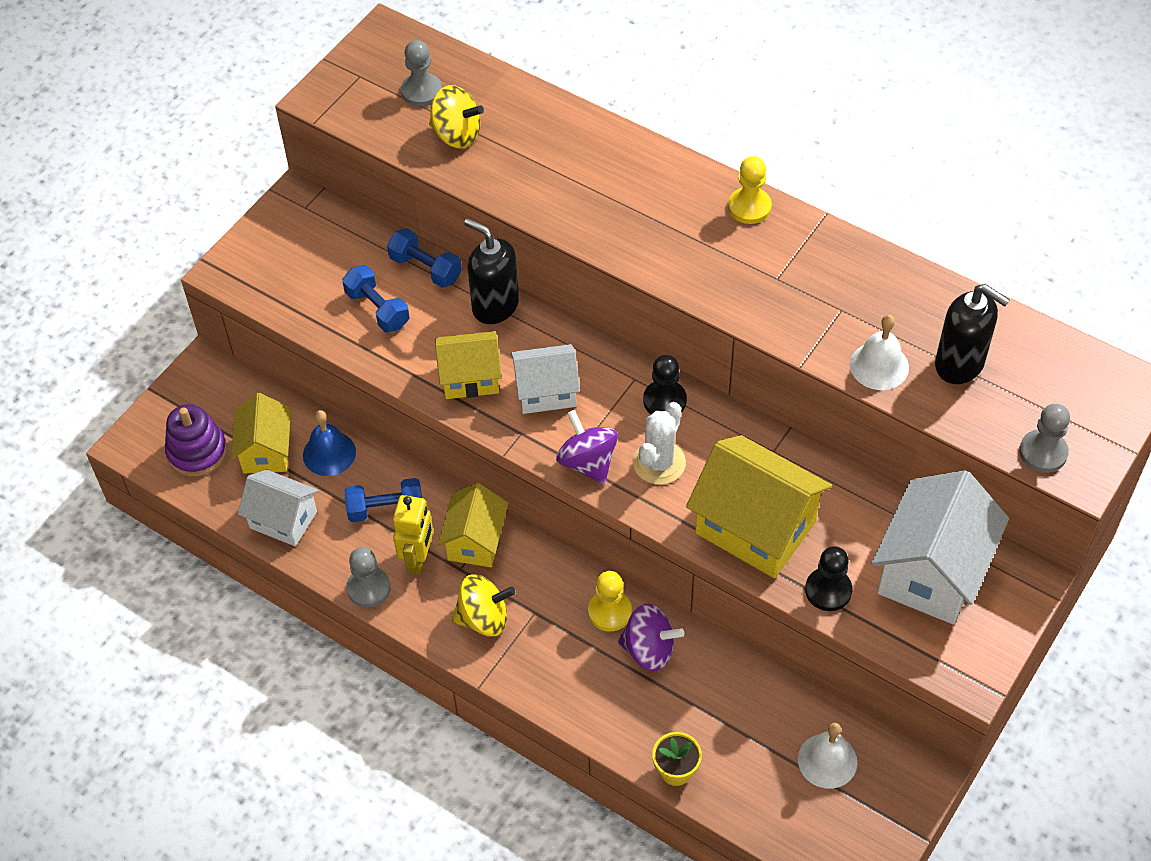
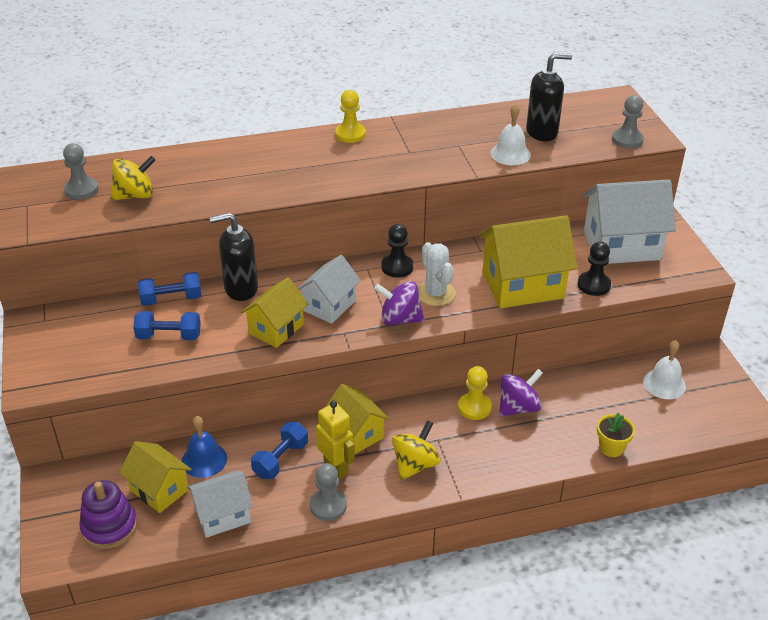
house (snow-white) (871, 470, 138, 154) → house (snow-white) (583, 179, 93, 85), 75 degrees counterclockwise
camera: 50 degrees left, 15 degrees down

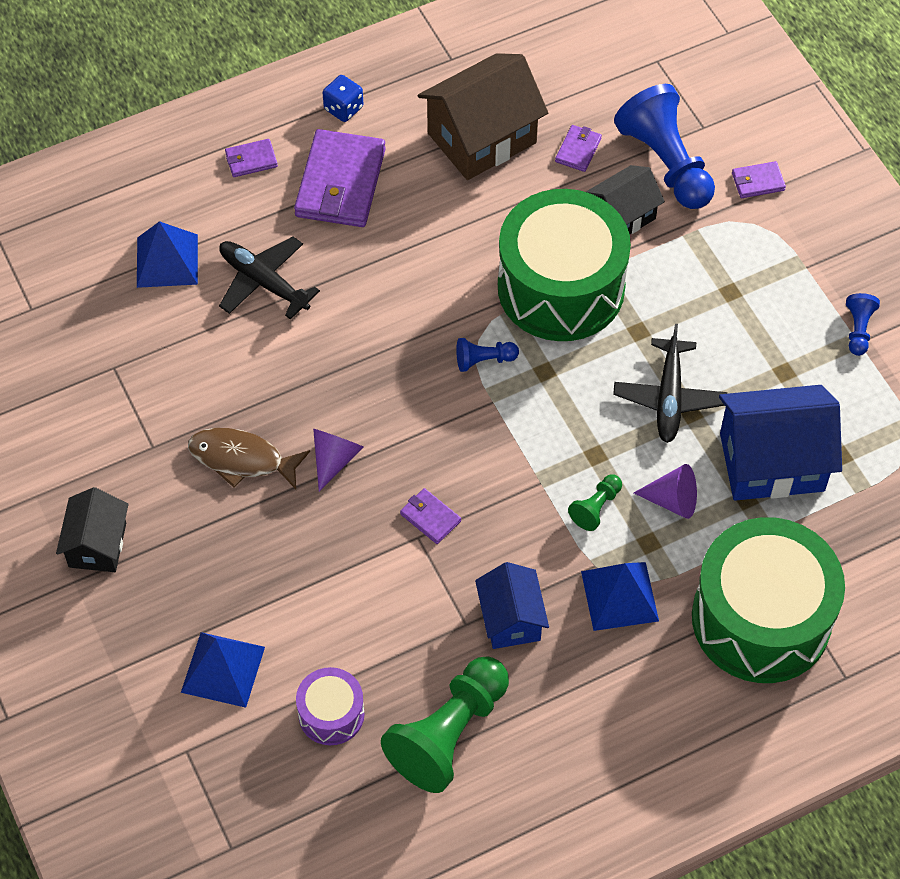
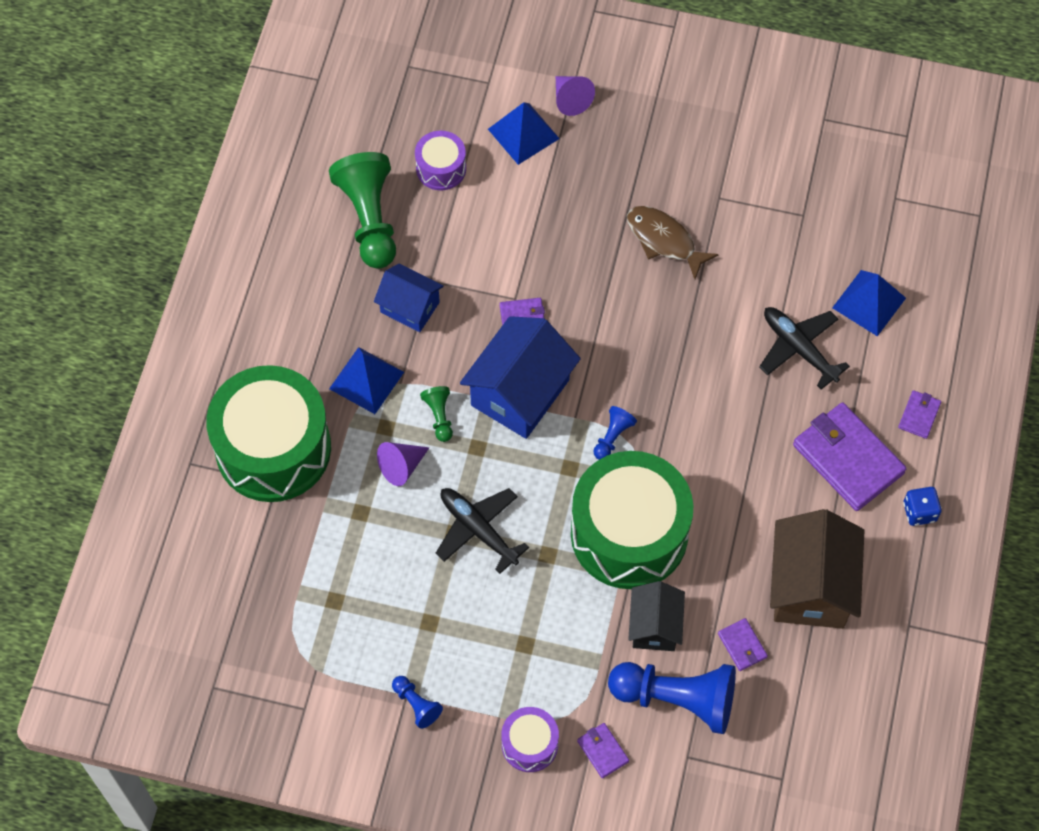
billfold (violet) (732, 161, 54, 37) → billfold (violet) (577, 723, 52, 55), 60 degrees counterclockwise
plane (ebony) (219, 237, 101, 83) → plane (ebony) (759, 307, 91, 82), 120 degrees counterclockwise
house (royal blue) (719, 385, 123, 116) → house (royal blue) (460, 316, 121, 123), shifted
fish (dark brown) (188, 428, 122, 61) → fish (dark brown) (627, 206, 92, 73), 105 degrees counterclockwise
solid cone (violet) (313, 429, 51, 63) → solid cone (violet) (556, 76, 39, 40), shifted
house (ebony) (56, 487, 73, 85) → -
- → snare drum (violet) (501, 707, 58, 65)
camera: 130 degrees right, 5 degrees up

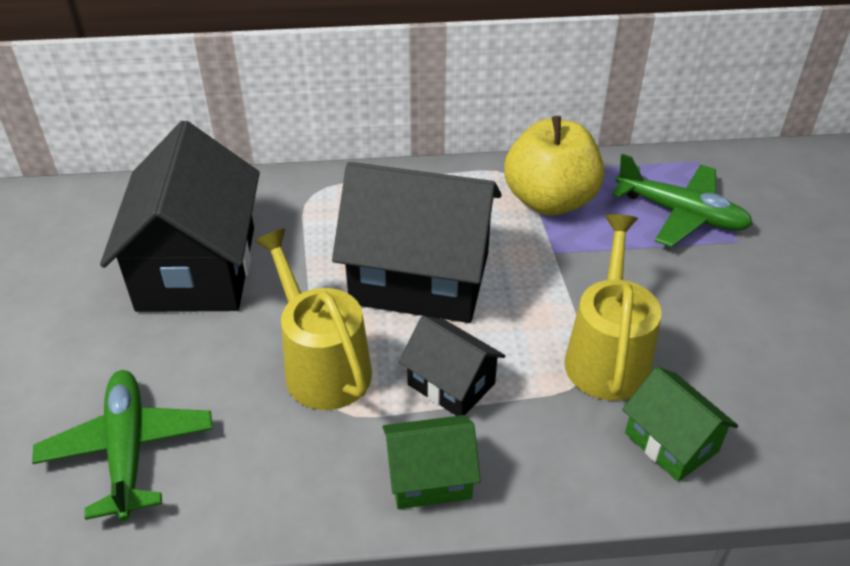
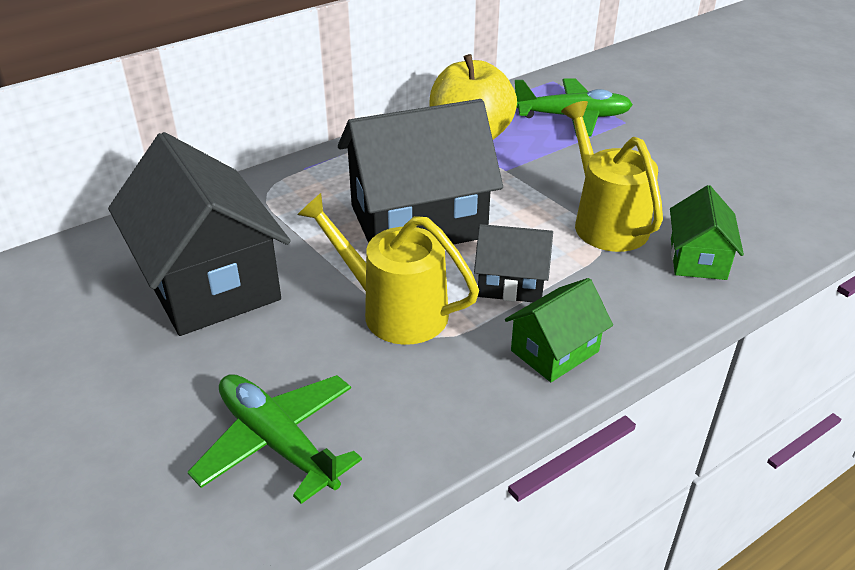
house (green) (622, 367, 116, 115) → house (green) (670, 185, 74, 95), 75 degrees clockwise
camera: 30 degrees left, 5 degrees down

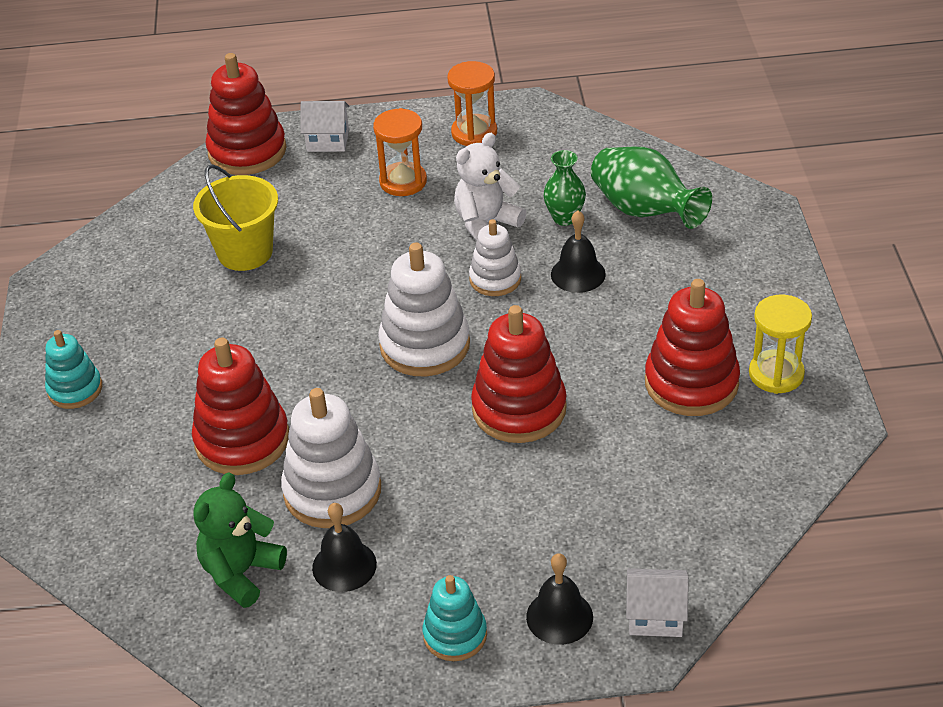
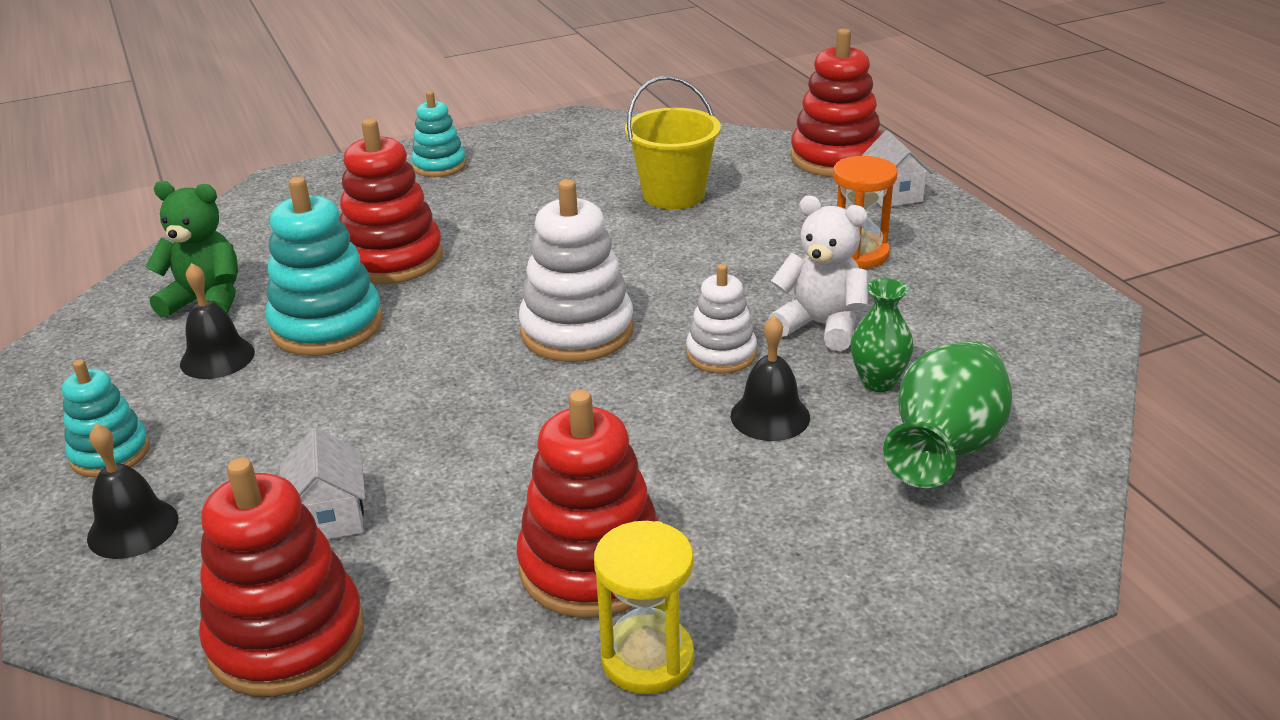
sand timer (bright orange) (448, 61, 49, 85) → -
stacking rings (crimson) (471, 305, 96, 138) → stacking rings (crimson) (199, 458, 165, 239), shifted
stacking rings (snow-white) (281, 388, 100, 140) → stacking rings (aqua) (265, 177, 118, 179)
house (snow-white) (626, 568, 63, 69) → house (snow-white) (280, 428, 85, 111), shifted
camera: 70 degrees right, 10 degrees down

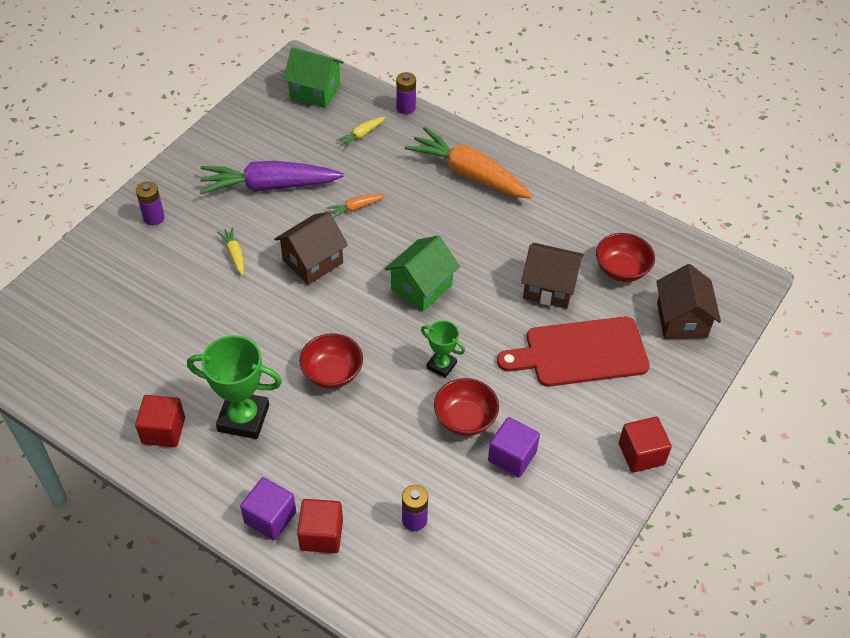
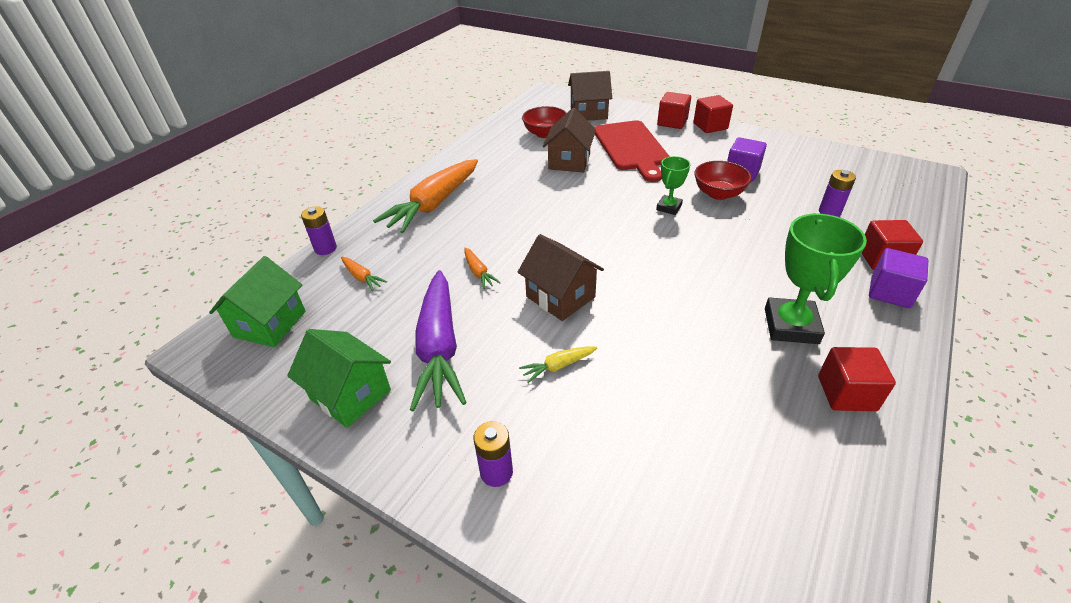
root vegetable (bright yellow) (337, 117, 48, 31) → root vegetable (bright orange) (341, 257, 46, 34)
house (green) (385, 236, 75, 76) → house (green) (287, 329, 104, 99), shifted
serving bowl (crimson) (299, 333, 64, 56) → -
- → solid cube (crimson) (657, 92, 34, 37)
camera: 90 degrees left, 10 degrees down

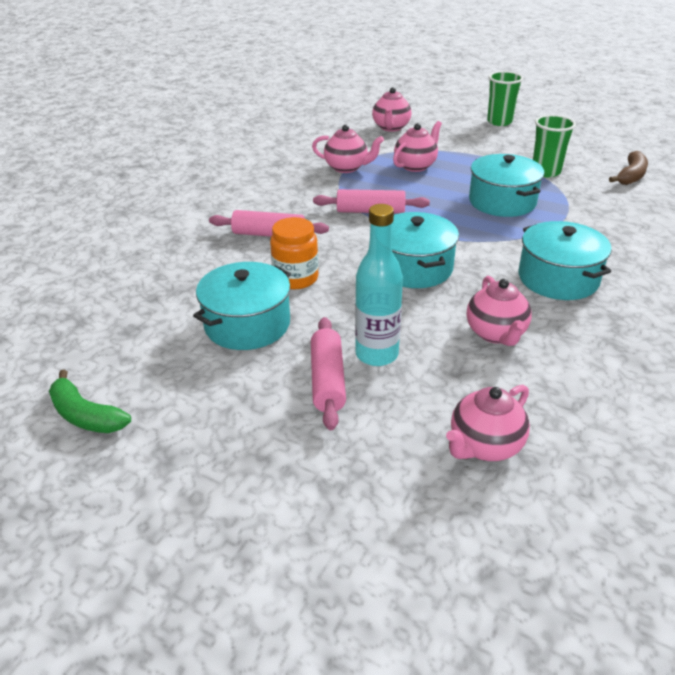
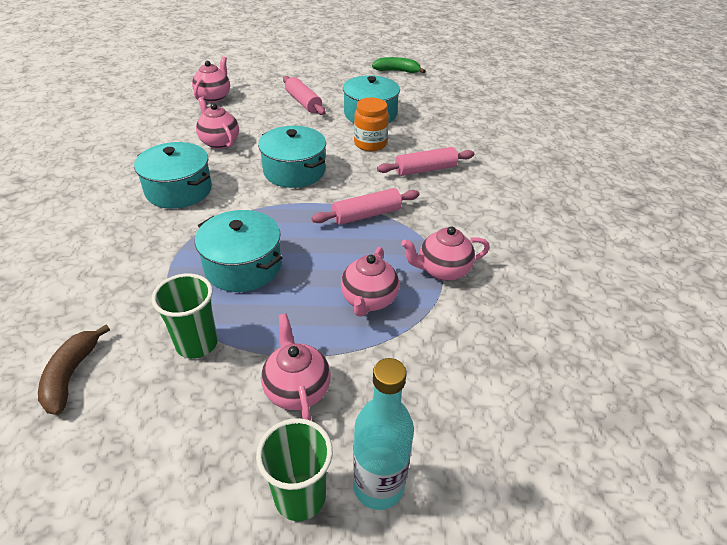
tea pot (rosy) (372, 87, 39, 45) → tea pot (rosy) (261, 314, 70, 107), shifted
drink bottle (aqua) (355, 204, 48, 162) → drink bottle (aqua) (353, 358, 61, 152), shifted
camera: 150 degrees right, 5 degrees up

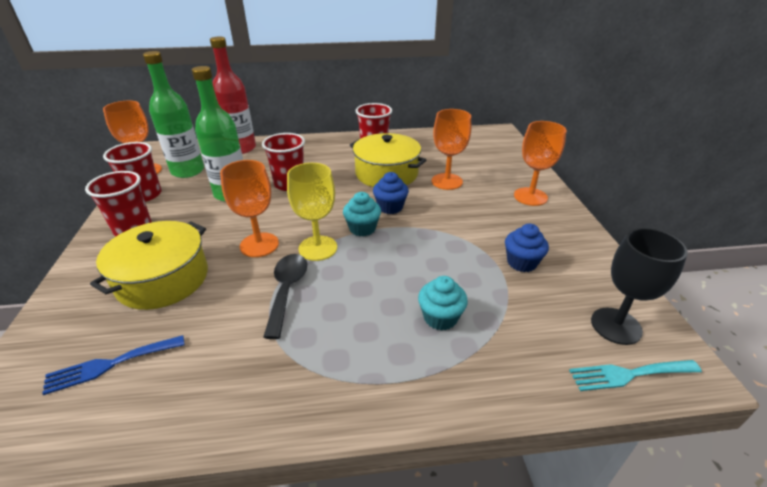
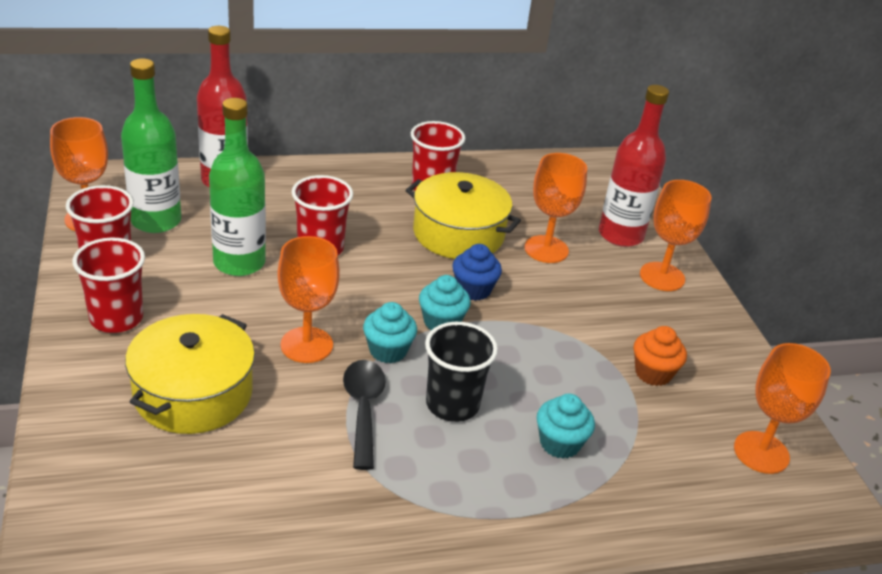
goblet (bright yellow) (287, 163, 50, 98) → muffin (aqua) (363, 302, 54, 61)
muffin (royal blue) (505, 223, 44, 49) → muffin (bright orange) (633, 326, 54, 60)
goblet (ebony) (591, 228, 97, 117) → goblet (bright orange) (734, 343, 97, 131)
dinner fork (royal blue) (42, 335, 143, 60) → -
dinner fork (aqua) (569, 360, 133, 31) → -
- → drink bottle (crimson) (599, 85, 70, 162)
- → beaker (ebony) (425, 322, 73, 100)
camera: 10 degrees left, 0 degrees up

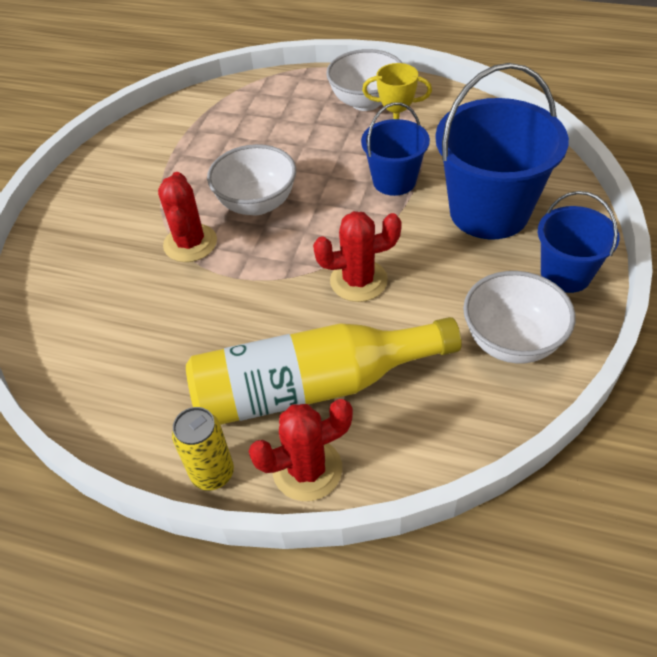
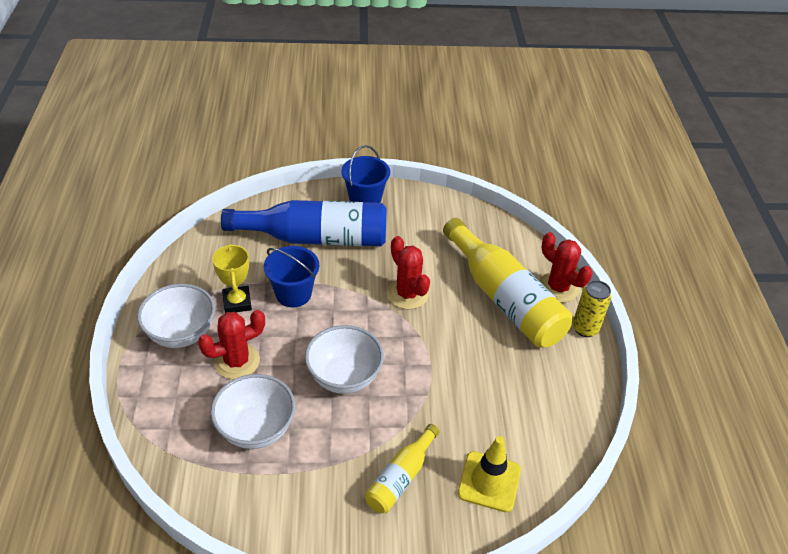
sand bucket (royal blue) (435, 63, 134, 176) → drink bottle (royal blue) (221, 200, 166, 46)
prickly plant (crimson) (158, 172, 59, 90) → prickly plant (crimson) (198, 310, 67, 69), shifted
serving bowl (snow-white) (463, 271, 113, 92) → serving bowl (snow-white) (211, 374, 84, 75), shifted
- → drink bottle (bright yellow) (365, 424, 75, 89)
- → road cone (bright yellow) (458, 436, 63, 76)
camera: 115 degrees left, 5 degrees down

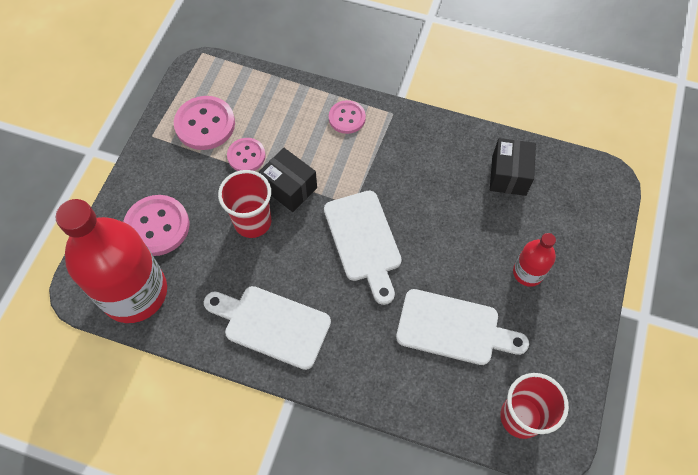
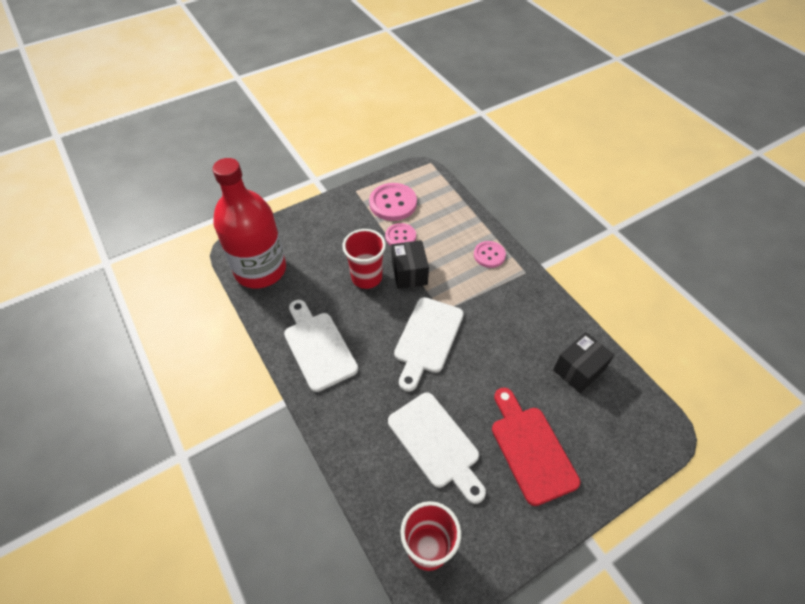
shirt button (rosy) (123, 195, 66, 61) → -
drink bottle (crimson) (513, 233, 43, 54) → bread board (crimson) (492, 388, 88, 118)
camera: 40 degrees right, 10 degrees down

